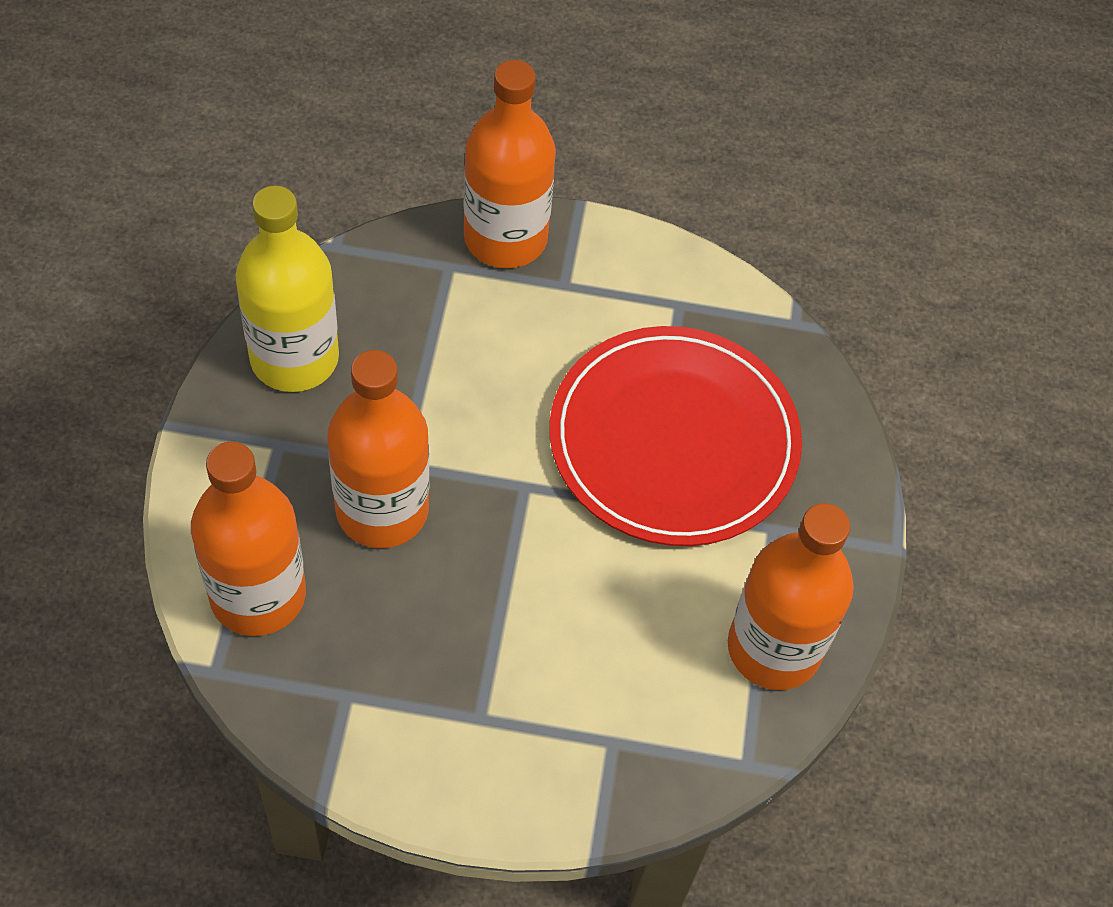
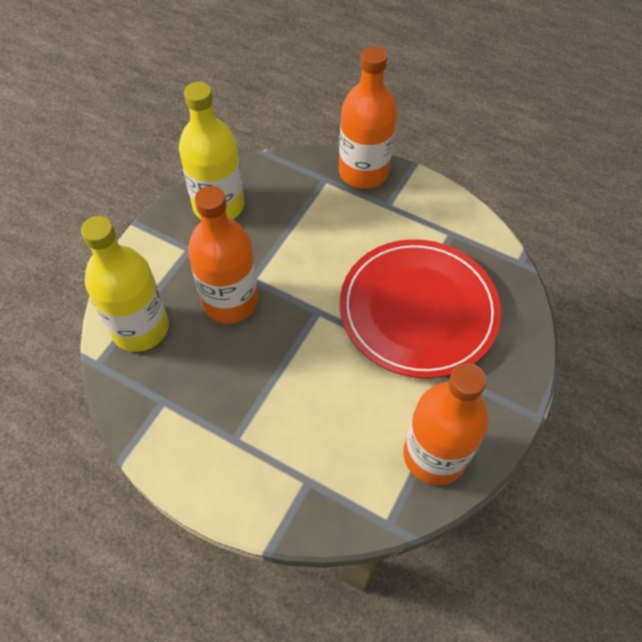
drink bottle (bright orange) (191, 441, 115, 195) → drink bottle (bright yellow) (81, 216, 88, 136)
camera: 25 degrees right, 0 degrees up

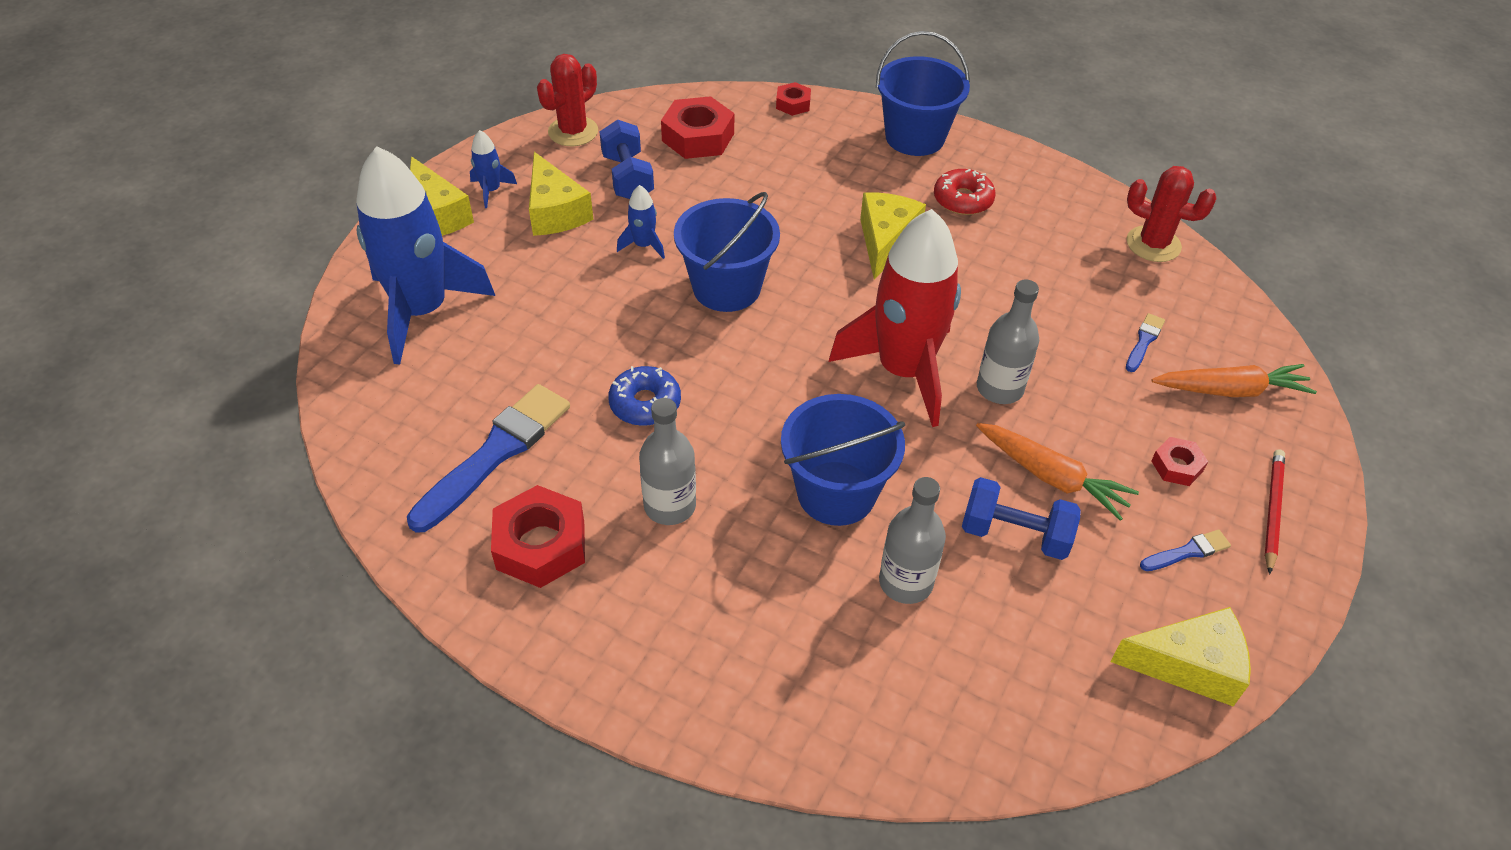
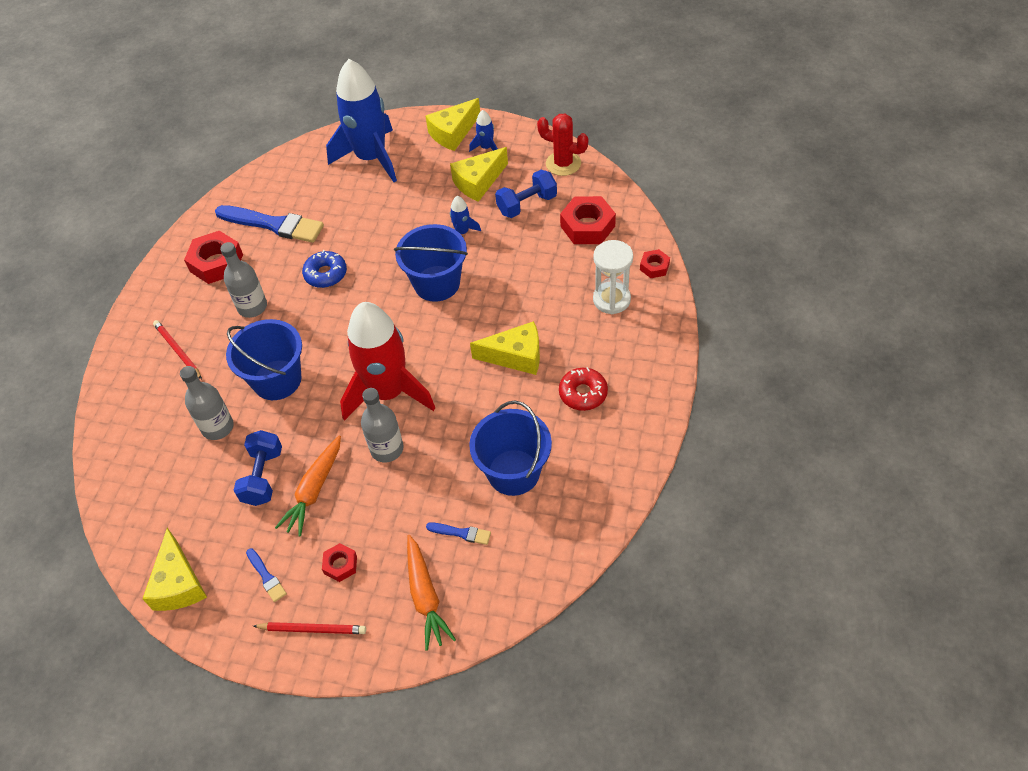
sand bucket (royal blue) (876, 31, 94, 125) → sand bucket (royal blue) (469, 401, 83, 95), shifted
prickly plant (crimson) (1127, 166, 90, 96) → -
- → sand timer (snow-white) (593, 240, 40, 74)
- → lead pencil (crimson) (153, 320, 49, 59)
camera: 80 degrees right, 5 degrees up

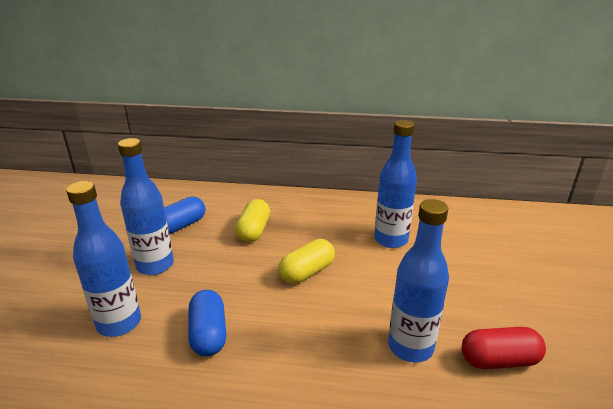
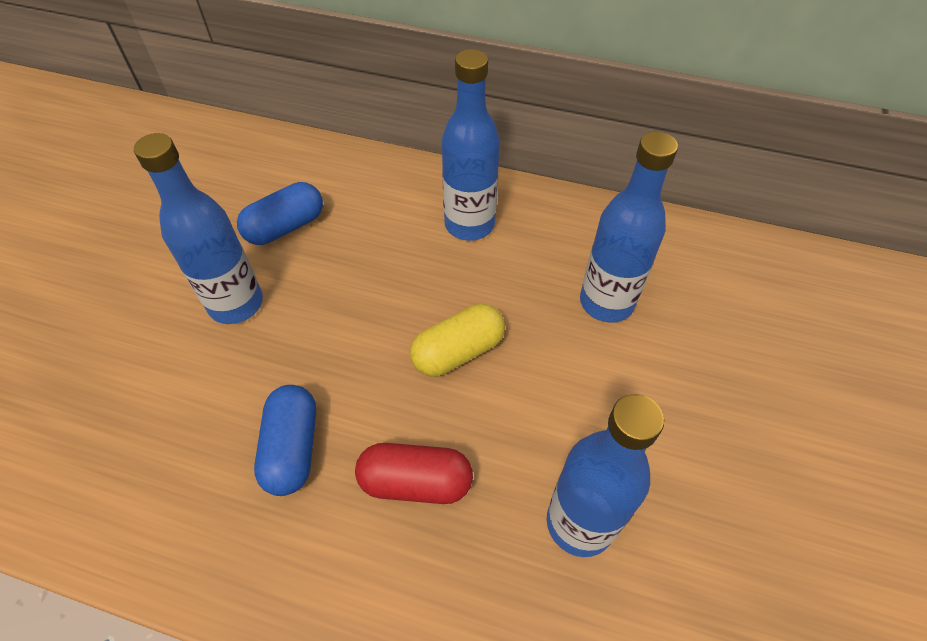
drink bottle (royal blue) (66, 181, 75, 156) → drink bottle (royal blue) (442, 49, 58, 192), shifted
pill shape (bright yellow) (235, 199, 35, 43) → -
pill shape (crimson) (461, 327, 85, 42) → pill shape (crimson) (355, 443, 118, 61), shifted
camera: 10 degrees right, 25 degrees up

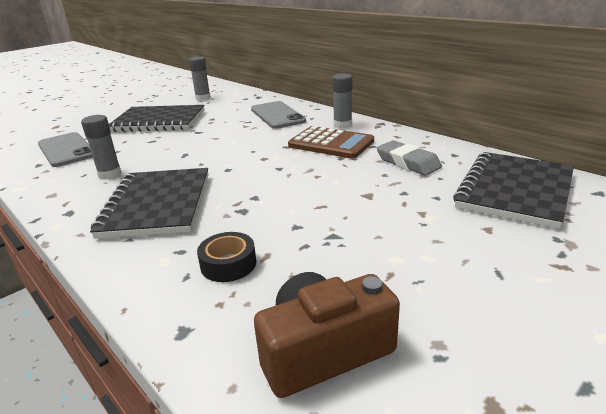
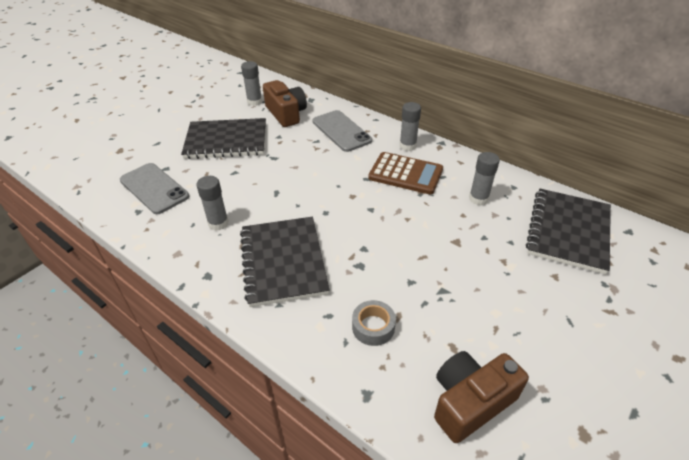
eraser (ash-grey) (377, 140, 65, 35) → stick of glue (ash-grey) (469, 152, 31, 53)
tape (ebony) (197, 232, 59, 50) → tape (ash-grey) (352, 300, 44, 46)
- → camera (dark brown) (263, 80, 44, 47)
camera: 10 degrees left, 15 degrees up

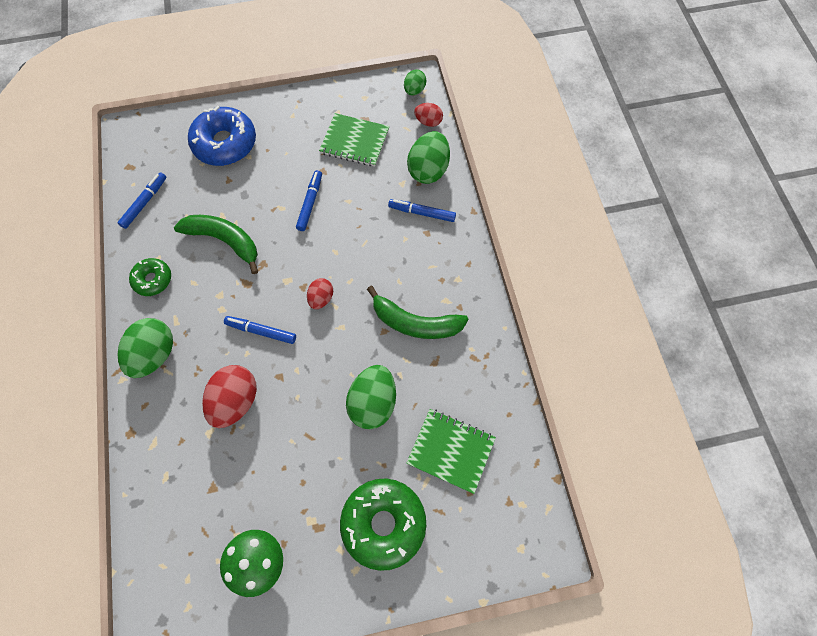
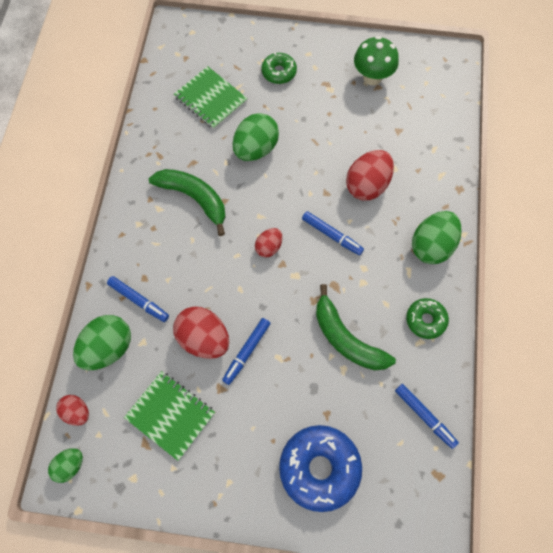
marker pen (royal blue) (118, 172, 49, 57) → marker pen (royal blue) (395, 384, 64, 65), 90 degrees counterclockwise
donut (green) (340, 478, 86, 93) → donut (green) (261, 52, 36, 32), x0.56
- → egg (crimson) (173, 306, 56, 53)
camera: 160 degrees left, 0 degrees up

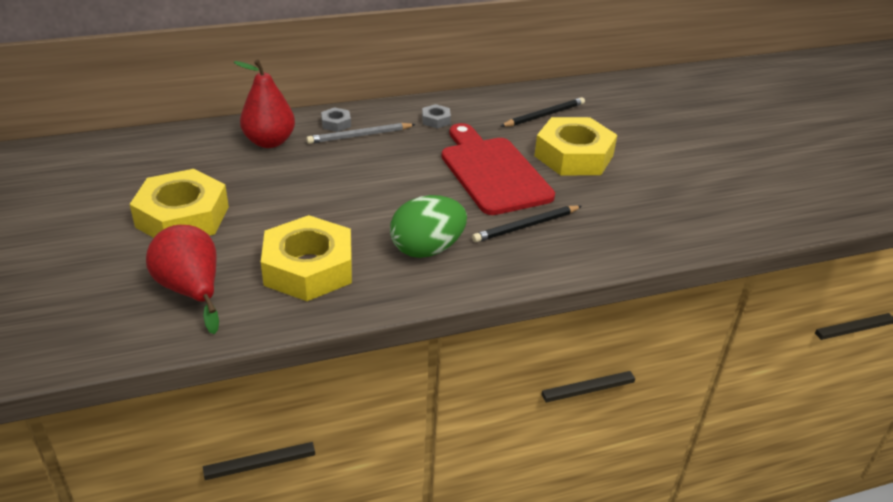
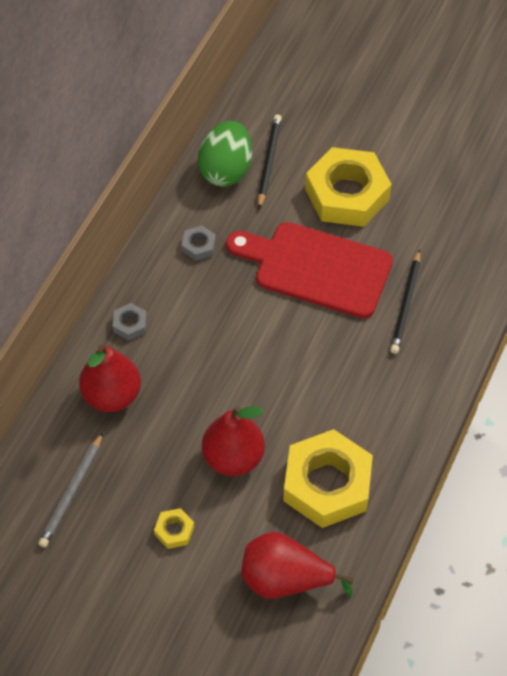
lead pencil (ash-grey) (306, 123, 110, 21) → lead pencil (ash-grey) (38, 432, 65, 116), shifted
hexagon nut (bright yellow) (130, 169, 99, 69) → hexagon nut (bright yellow) (154, 508, 40, 41), x0.42
egg (green) (390, 195, 77, 63) → egg (green) (198, 121, 54, 66), shifted
- → pear (crimson) (202, 406, 63, 70)
camera: 45 degrees left, 20 degrees up

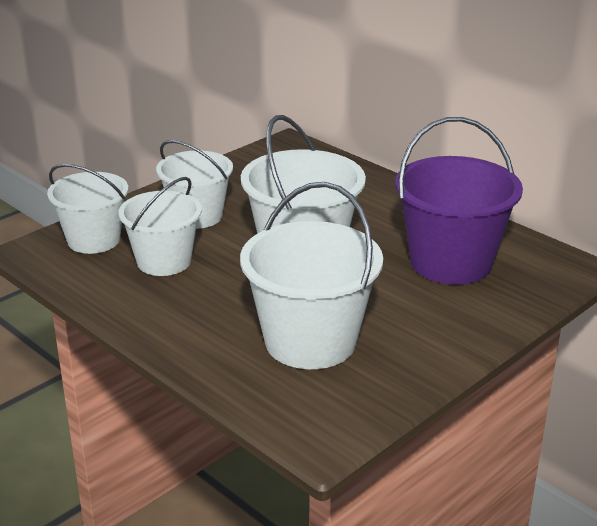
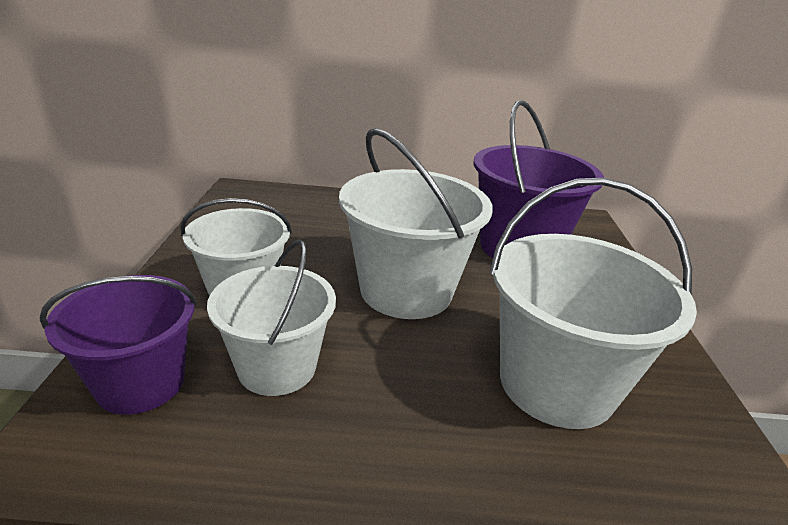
sand bucket (snow-white) (47, 164, 81, 90) → sand bucket (violet) (40, 275, 157, 140)
camera: 45 degrees left, 0 degrees up

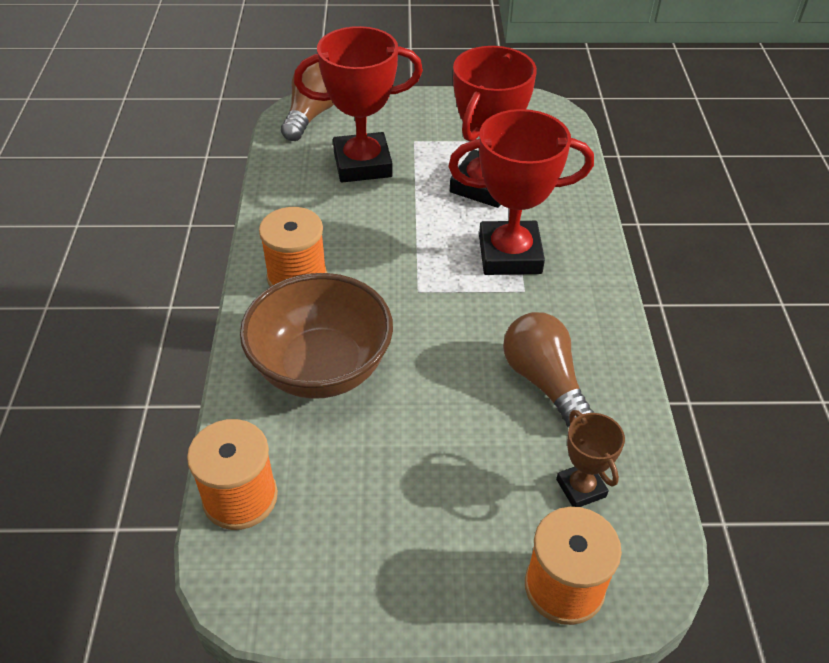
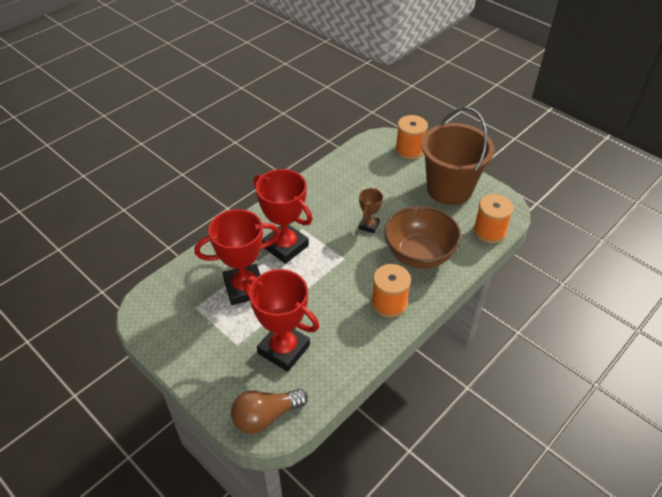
bulb (dark brown) (503, 312, 91, 116) → -
trophy (dark brown) (556, 410, 69, 97) → trophy (dark brown) (359, 188, 24, 45), shifted
- → sand bucket (dark brown) (421, 107, 74, 98)
camera: 135 degrees left, 0 degrees up

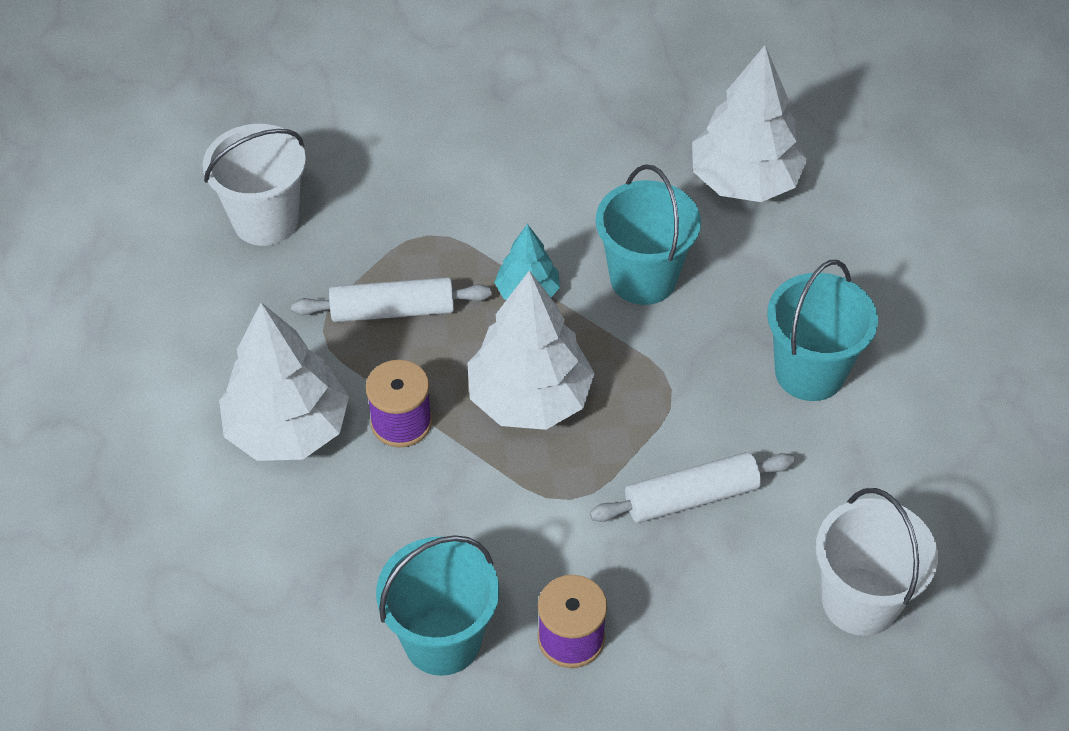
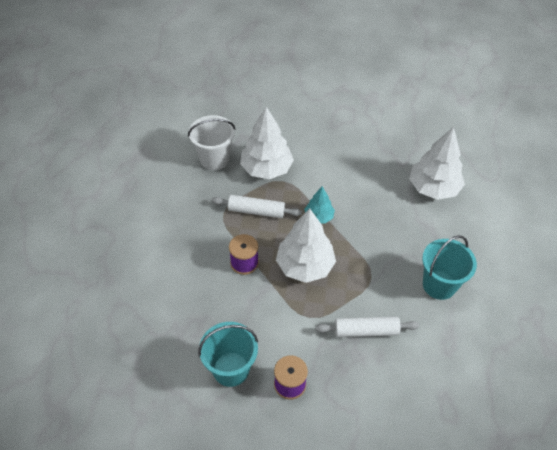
sand bucket (aqua) (596, 165, 105, 140) → -
toy tree (snow-white) (219, 303, 130, 158) → toy tree (snow-white) (240, 107, 54, 72), shifted
sand bucket (snow-white) (816, 488, 122, 148) → -
camera: 15 degrees right, 0 degrees up

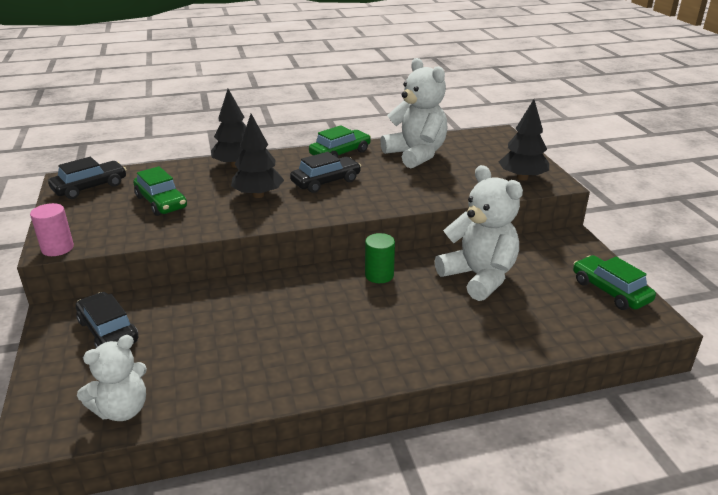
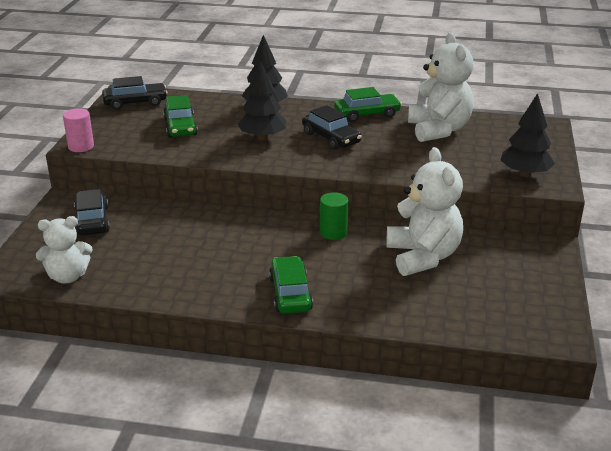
car (ebony) (290, 152, 71, 41) → car (ebony) (302, 105, 60, 45), 60 degrees clockwise
car (green) (573, 255, 83, 55) → car (green) (269, 256, 44, 58), shifted
camera: 25 degrees right, 0 degrees up

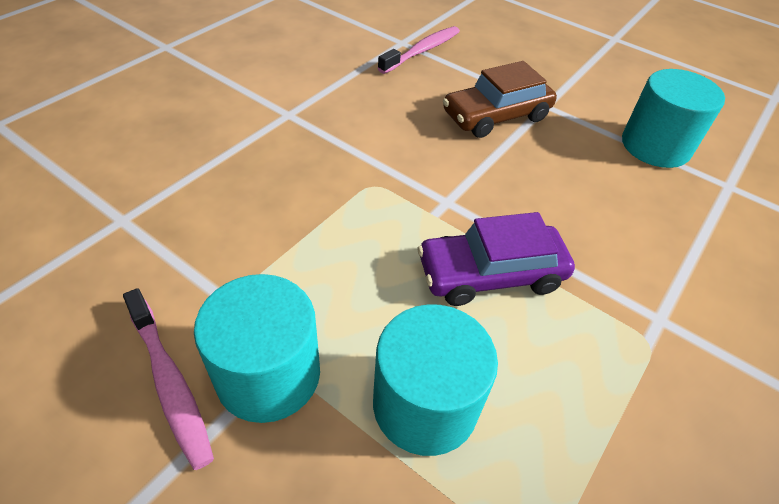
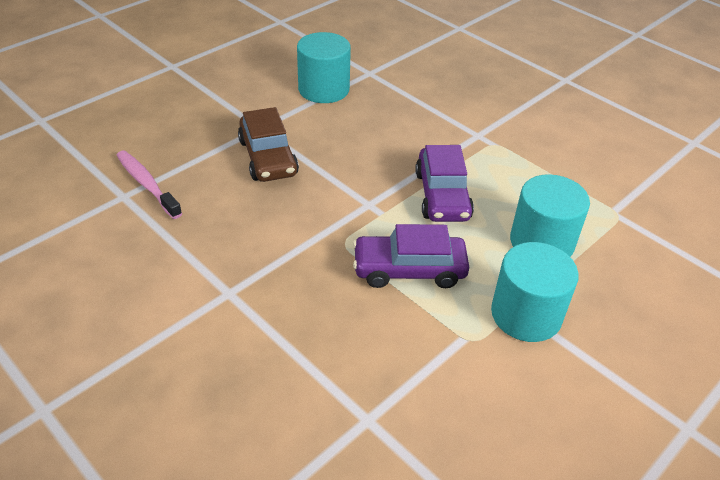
tooth brush (rosy) (123, 288, 91, 182) → -
- → car (violet) (353, 224, 116, 64)
camera: 80 degrees left, 5 degrees down

